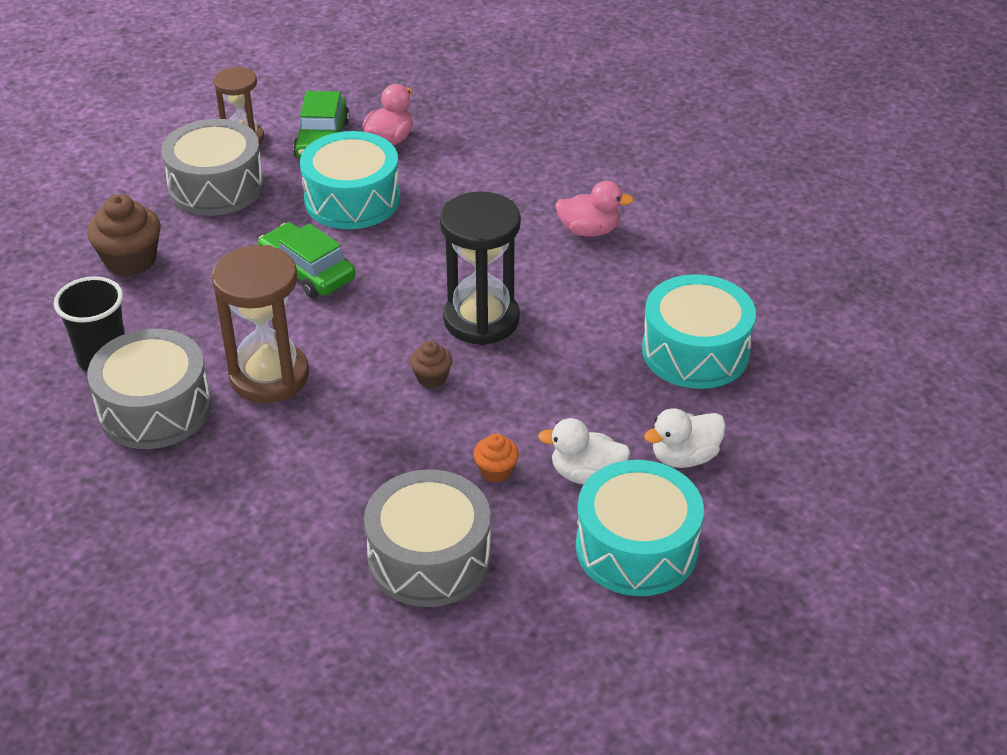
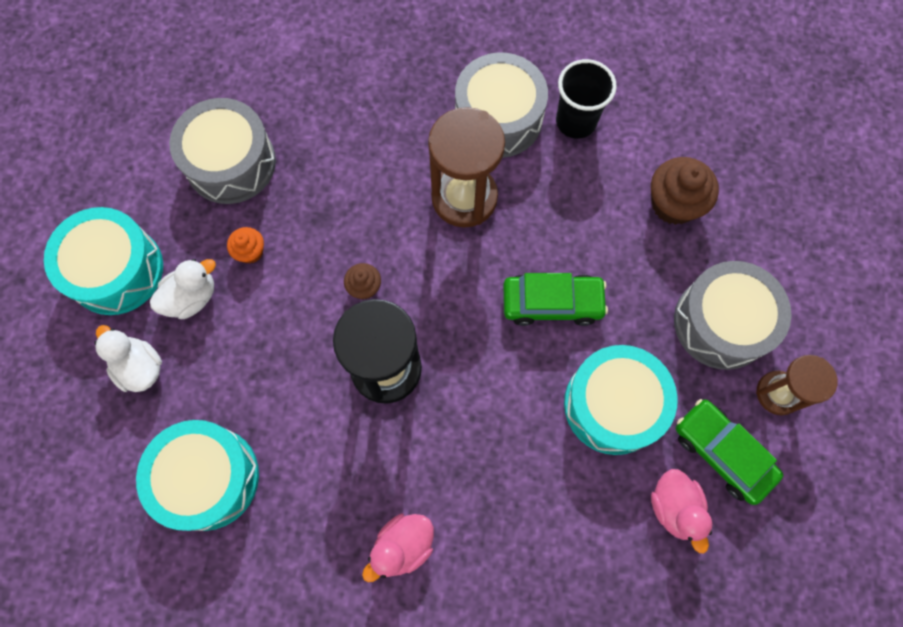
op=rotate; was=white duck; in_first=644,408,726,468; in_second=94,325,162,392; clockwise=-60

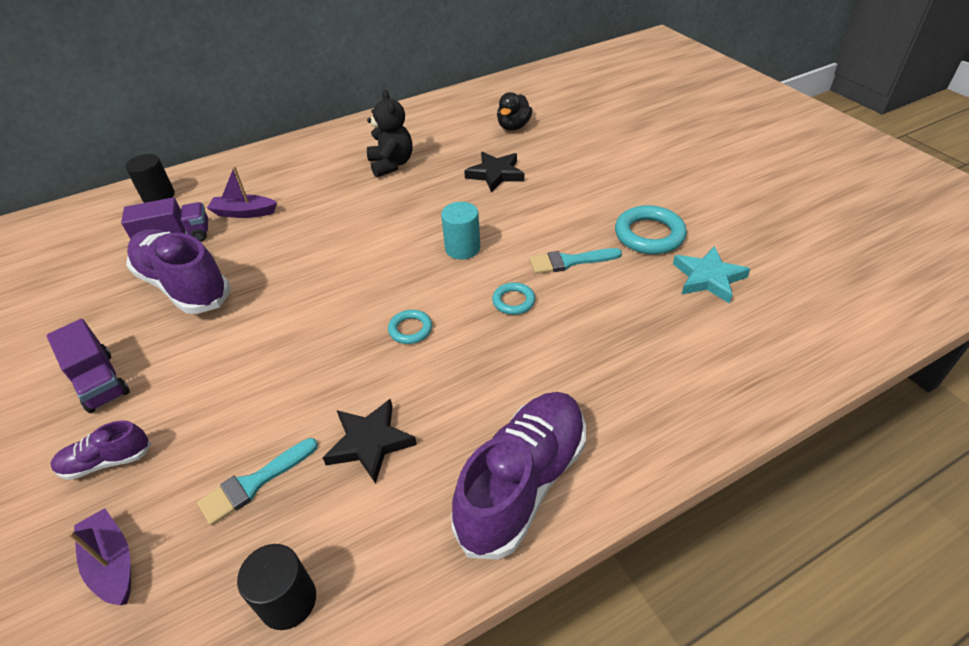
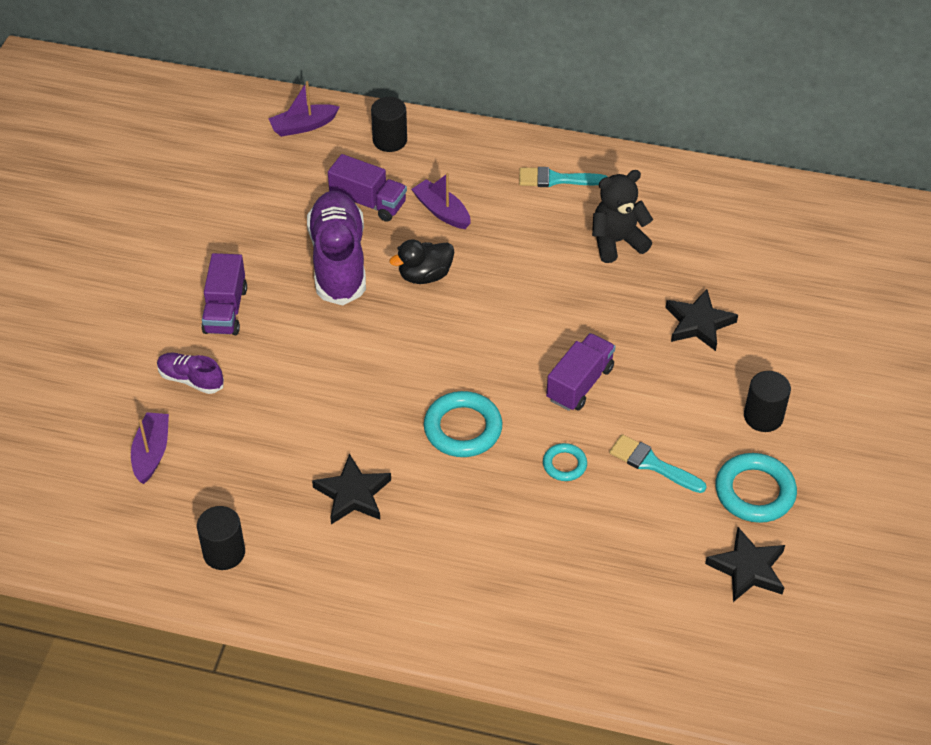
op=insert; now=purple boat; in_second=268,81,340,137
op=move; was=black duck; in_first=497,92,532,131; in_second=389,240,455,284
op=resize; was=turquoise ring; in_first=388,310,432,344; in_second=424,391,502,457; ratio=1.79
op=move; was=turquoise brush; in_first=197,438,318,526; in_second=519,167,607,187
op=replace; was=turquoise cylinder; now=purple truck; in_first=441,202,480,260; in_second=546,333,615,411
op=rotate; was=black teddy bear; in_first=367,90,413,178; in_second=592,170,653,263; clockwise=-135
op=recolor; was=turquoise star; now=black star; in_first=673,246,750,304; in_second=705,527,785,602
op=insert; now=black cylinder; in_second=744,371,791,432
op=delete; was=purple shoe; in_first=452,392,586,560

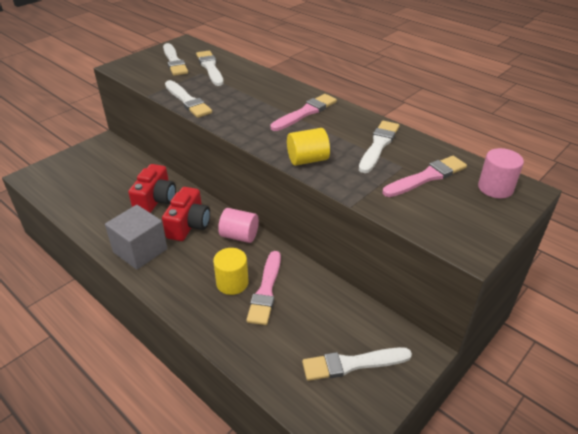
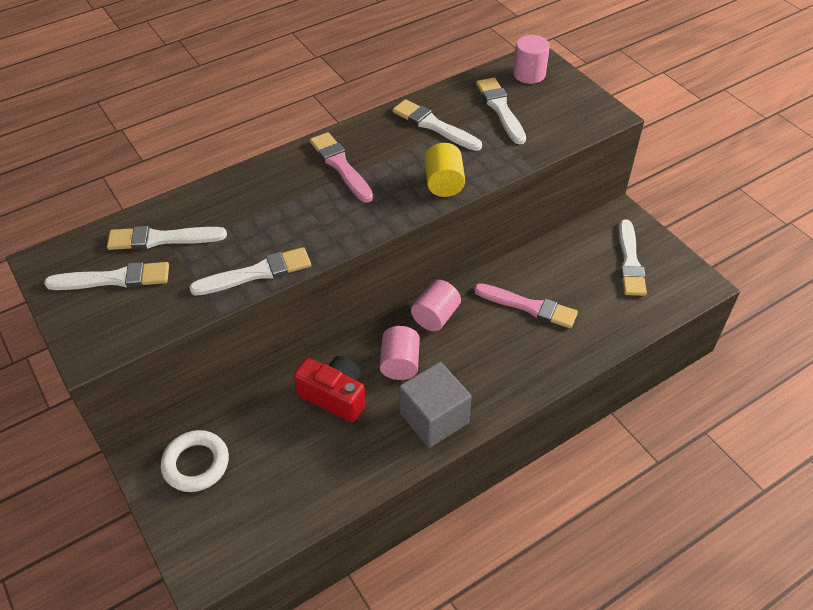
op=insert; now=white ring; in_second=161,430,229,492
op=replace; was=red camera; now=pink cylinder; in_first=162,187,210,241; in_second=380,326,420,380
op=recolor; was=pink brush; now=white brush; in_first=383,156,467,197; in_second=476,77,526,144
op=delete; was=yellow cylinder; in_first=213,248,249,295

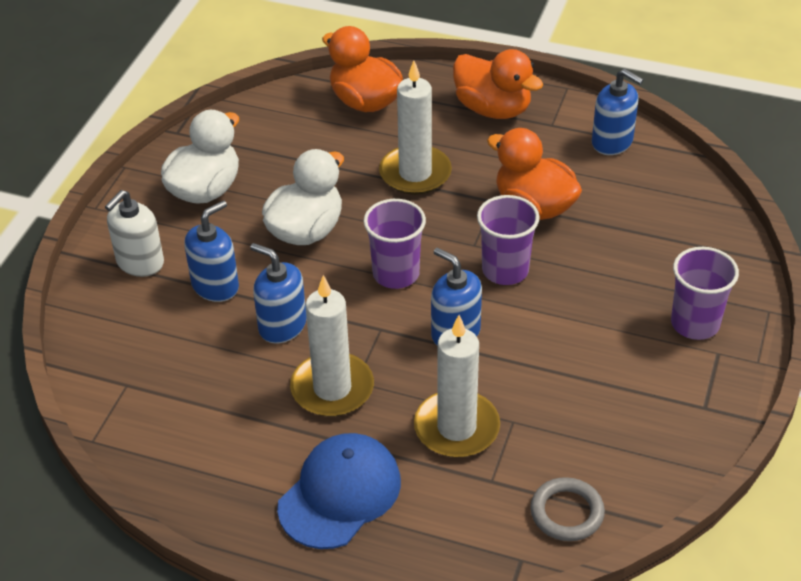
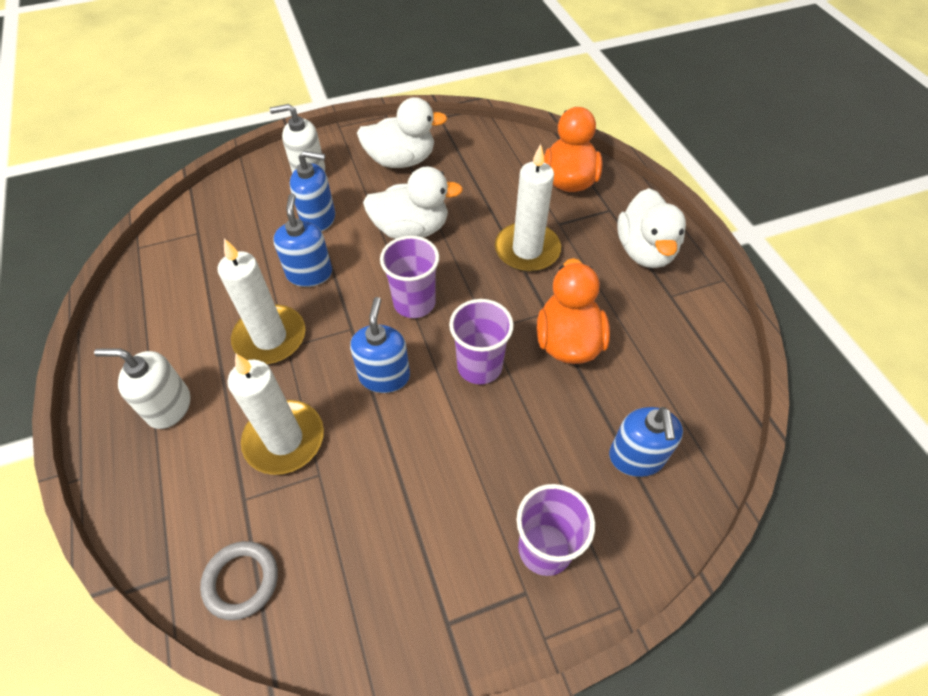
op=replace; was=blue cap; now=white soap dispenser; in_first=277,433,401,549; in_second=94,349,190,429
op=move; was=blue soap dispenser; in_first=592,69,644,155; in_second=609,407,683,477
op=recolor; was=orange duck; now=white duck; in_first=453,49,543,119; in_second=617,188,686,268

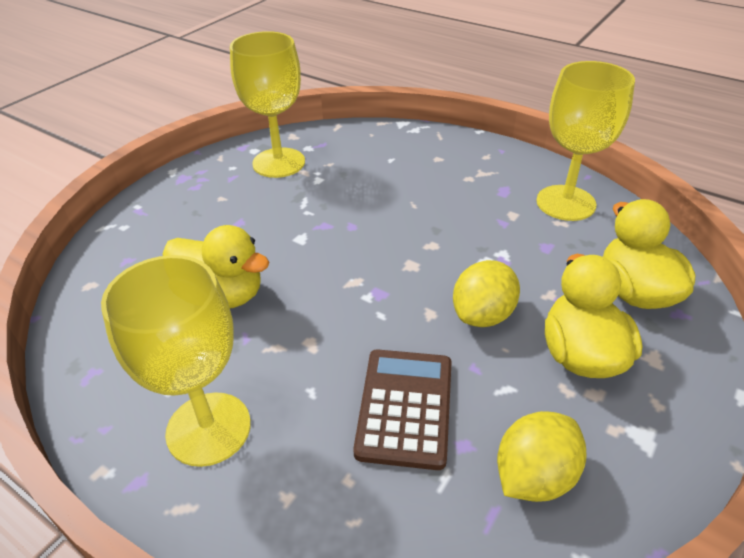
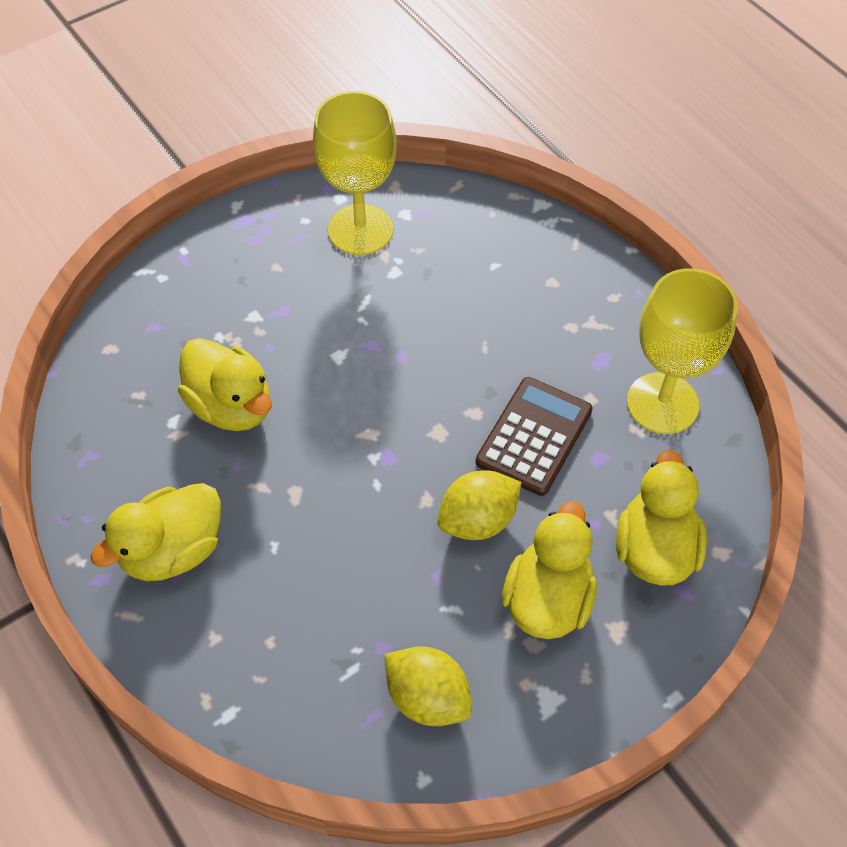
op=replace; was=yellow goblet; now=yellow duck; in_first=101,255,251,467; in_second=90,483,221,581
op=rotate; was=yellow lemon; in_first=497,411,587,502; in_second=384,646,472,726; clockwise=60
op=move; was=brown calculator; in_first=353,349,452,470; in_second=476,377,593,496

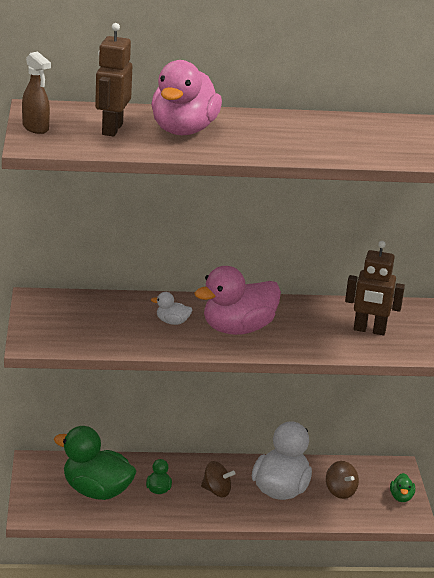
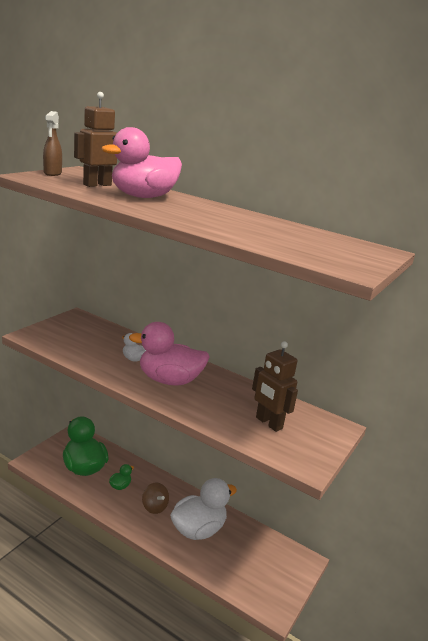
op=delete; was=brown spinning top; in_first=326,461,359,499
op=delete; was=green duck; in_first=390,473,415,502

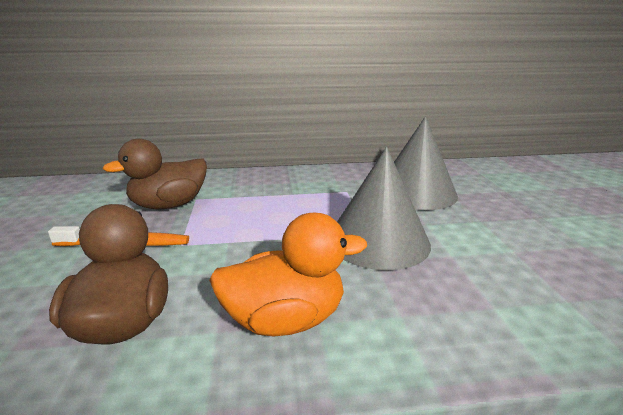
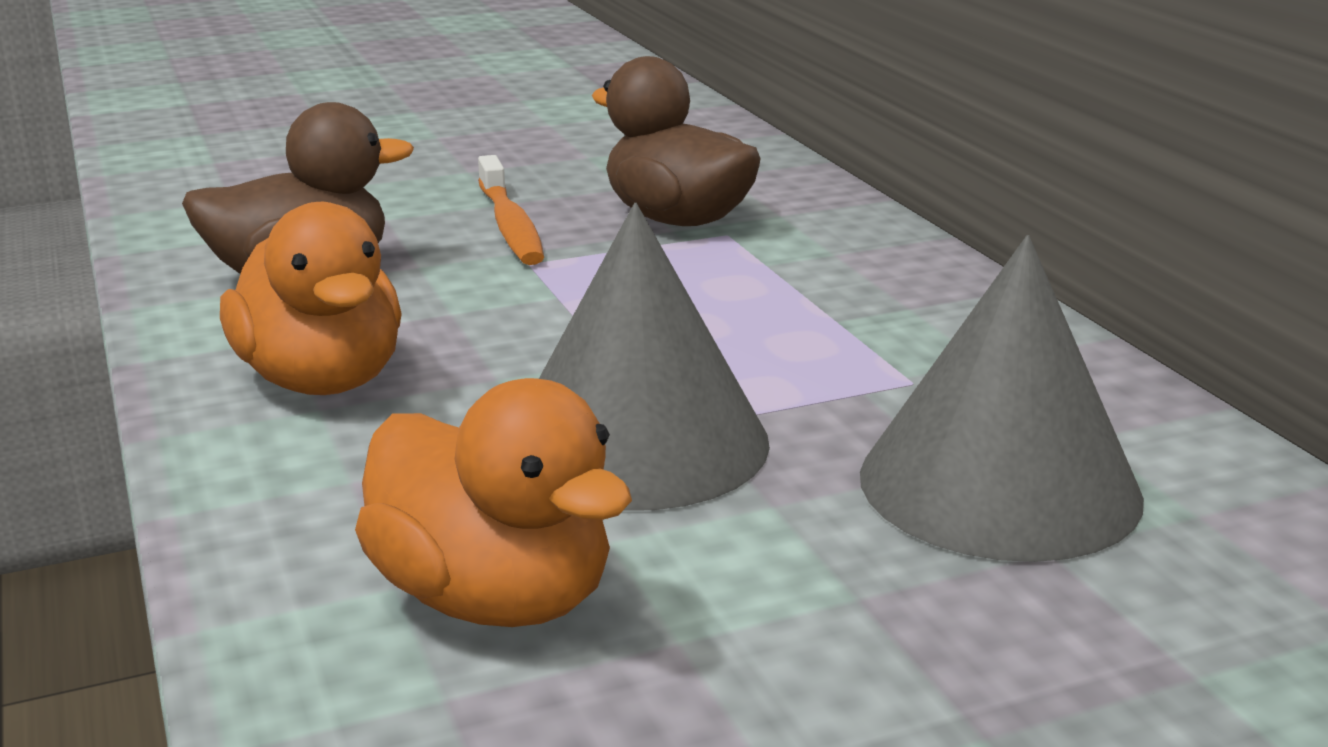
op=insert; now=orange duck; in_second=355,378,632,627

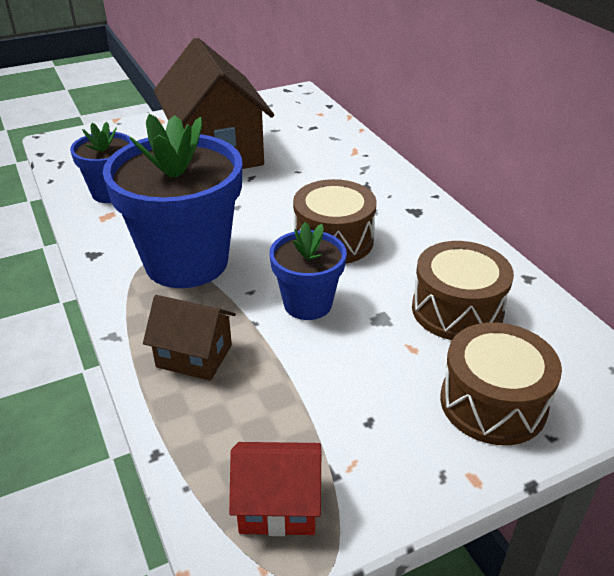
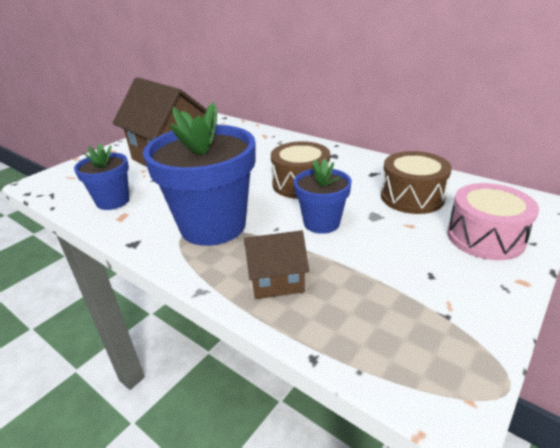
op=recolor; was=brown drum; now=pink drum; in_first=440,322,562,445; in_second=447,183,539,260
op=delete; was=red house; in_first=229,442,321,536

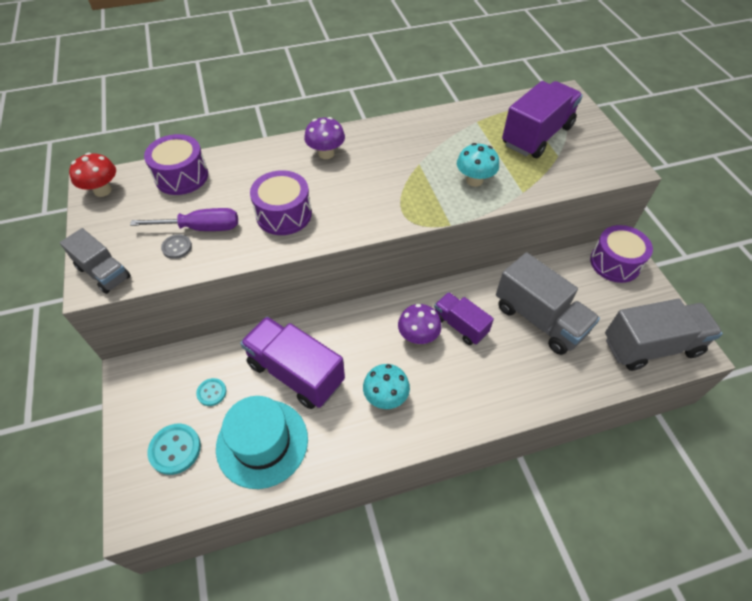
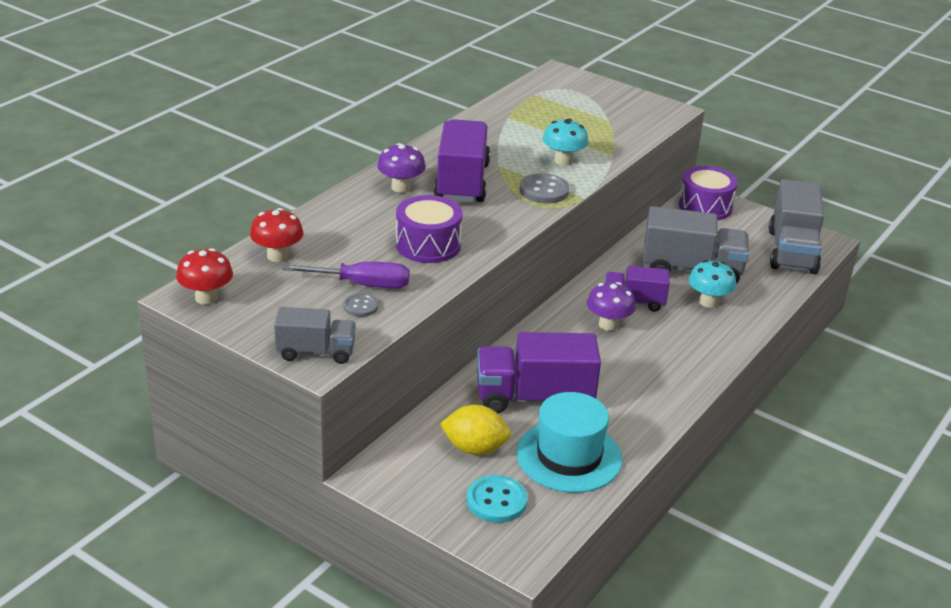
op=replace; was=purple drum; now=red mushroom; in_first=144,134,208,195; in_second=250,208,303,262
op=rotate; was=purple screwdriver; in_first=130,208,238,231; in_second=283,262,410,289; clockwise=45
op=move; was=purple truck; in_first=502,81,583,158; in_second=434,119,490,203
op=replace; was=turquoise button; now=yellow lemon; in_first=196,378,226,406; in_second=440,405,511,455
op=insert; now=grey button; in_second=520,173,569,204
op=move; was=turquoise mushroom; in_first=363,364,410,409; in_second=689,260,736,308
op=rotate; was=grey truck; in_first=605,299,723,371; in_second=769,179,824,274; clockwise=150

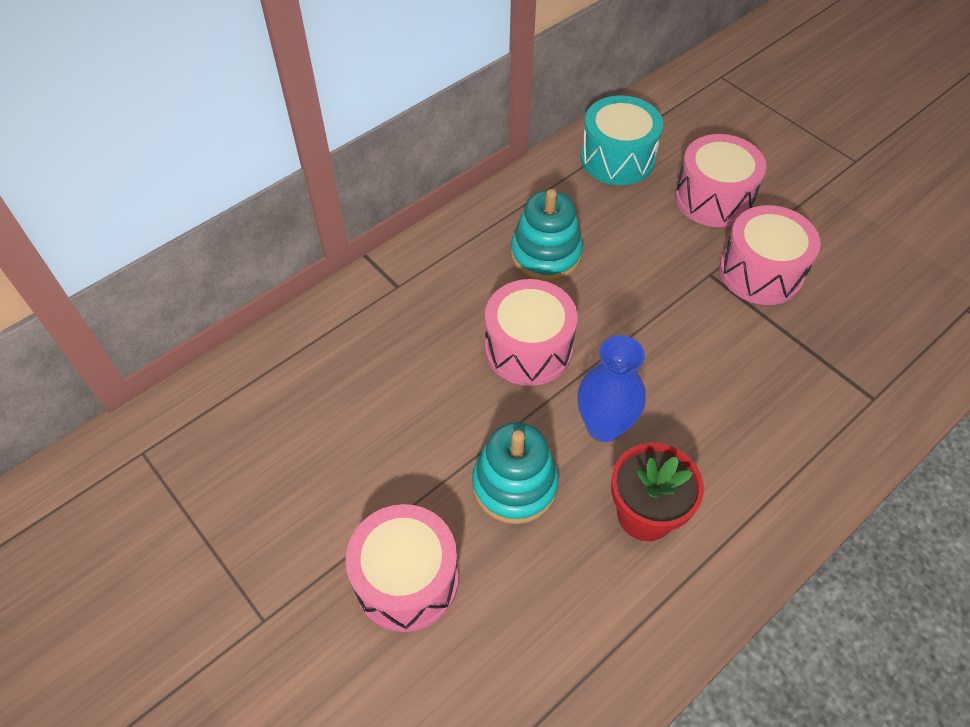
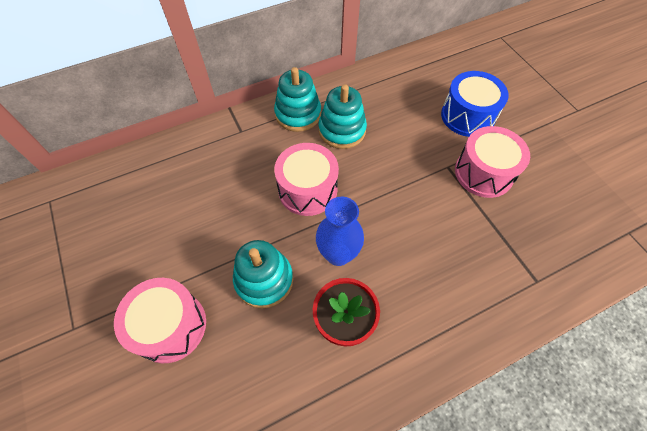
op=insert; now=turquoise stacking toy; in_second=274,67,321,132
op=recolor; was=pink drum; now=blue drum; in_first=675,134,766,227; in_second=441,71,509,137
op=delete; was=turquoise drum; in_first=580,95,663,185

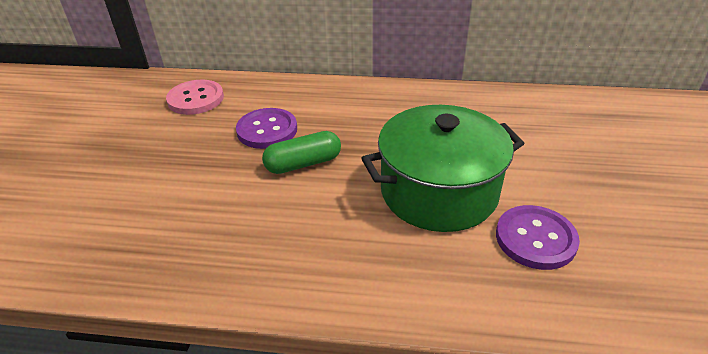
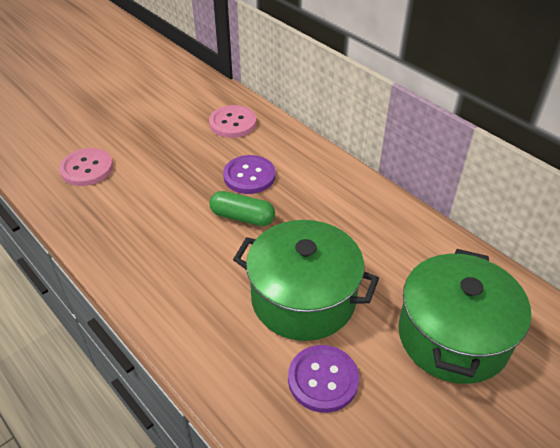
op=insert; now=pink button; in_second=59,148,113,186
op=insert; now=green pot; in_second=398,249,531,384

